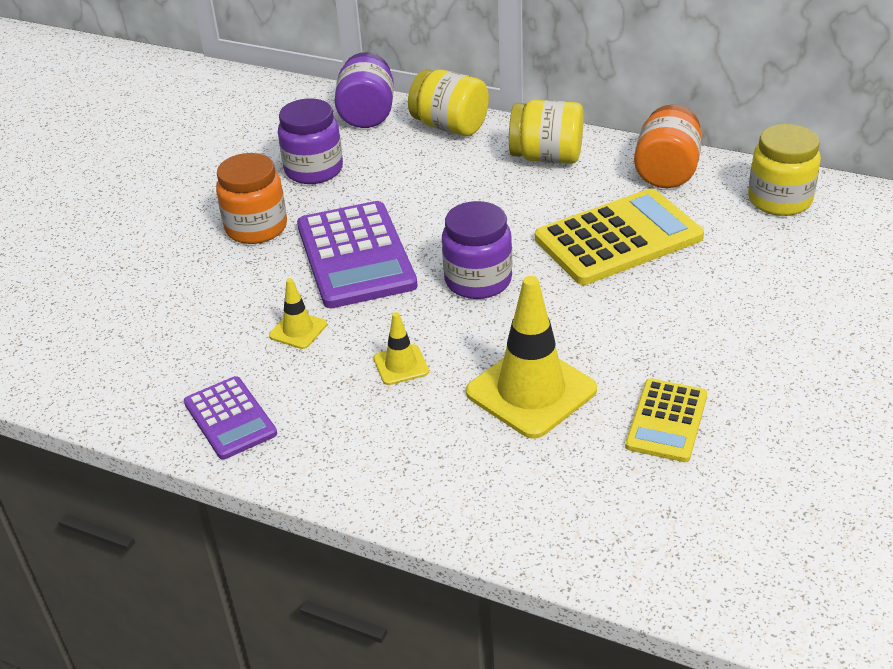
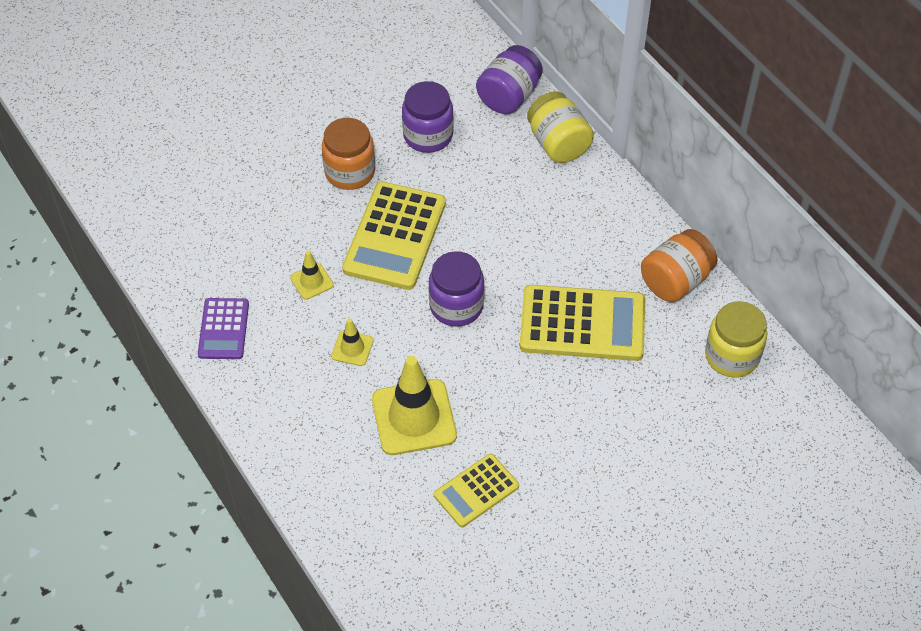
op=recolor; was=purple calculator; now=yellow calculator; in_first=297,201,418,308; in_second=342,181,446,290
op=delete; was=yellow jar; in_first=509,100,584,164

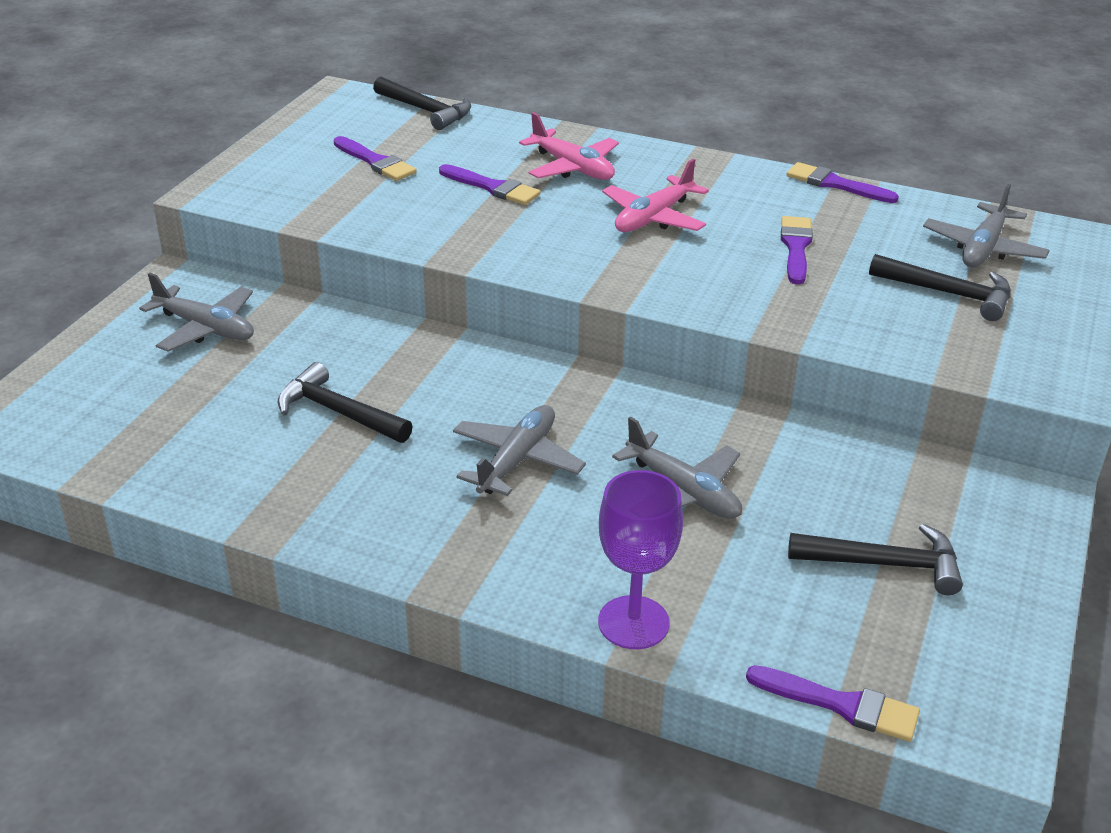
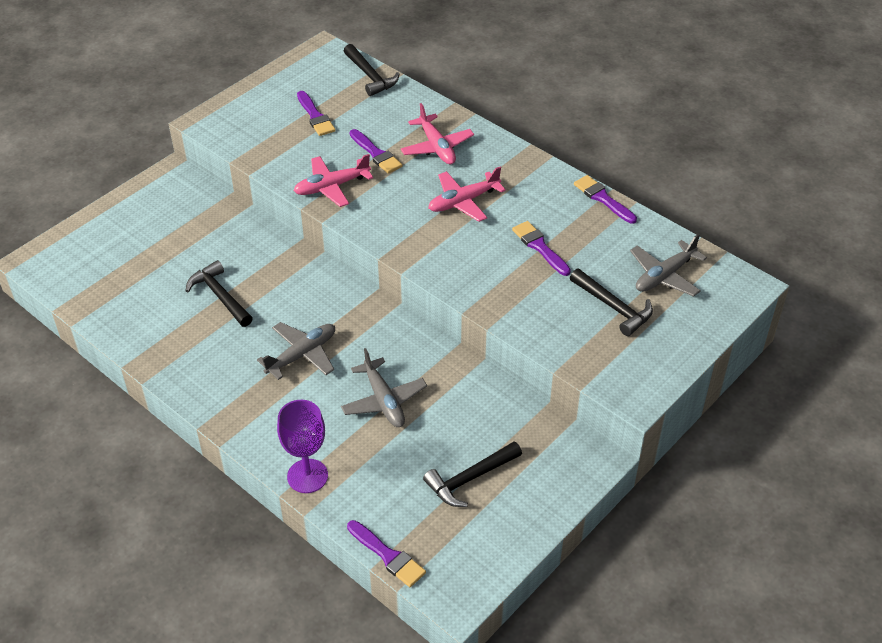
op=insert; now=pink plane; in_second=294,154,373,207
op=rotate; was=black hammer; in_first=788,524,963,595; in_second=423,442,522,507; clockwise=120
op=rotate; was=purple brush; in_first=781,216,813,285; in_second=512,221,571,276; clockwise=-60
op=delete; was=grey plane; in_first=139,273,254,352

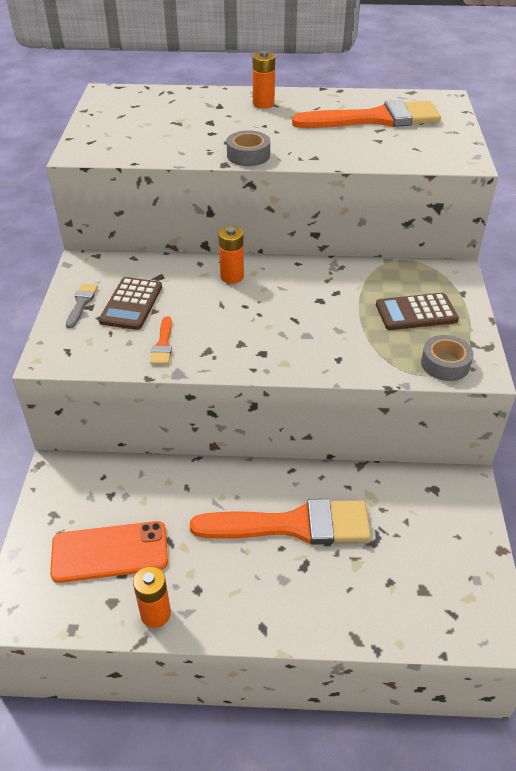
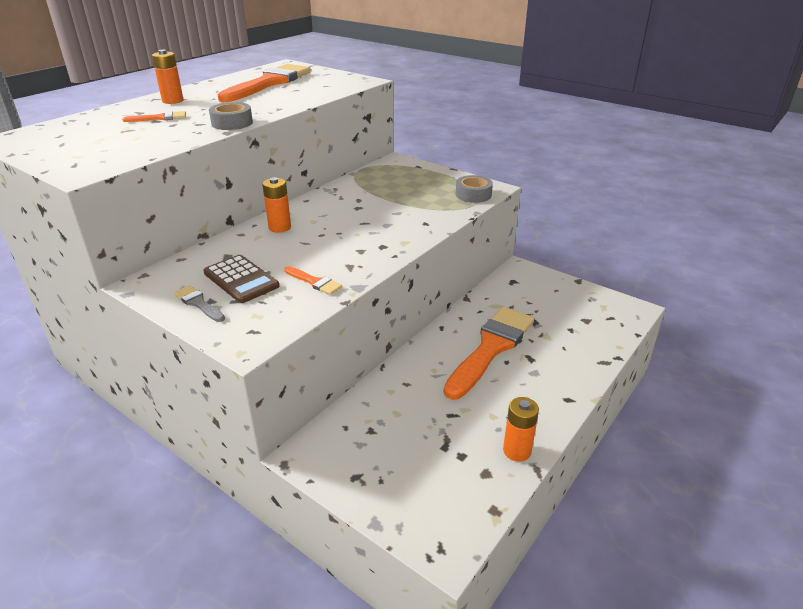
op=insert; now=orange brush; in_second=122,111,186,122
op=delete; was=orange phone; in_first=50,521,168,583
op=delete; was=brown calculator; in_first=376,293,459,330

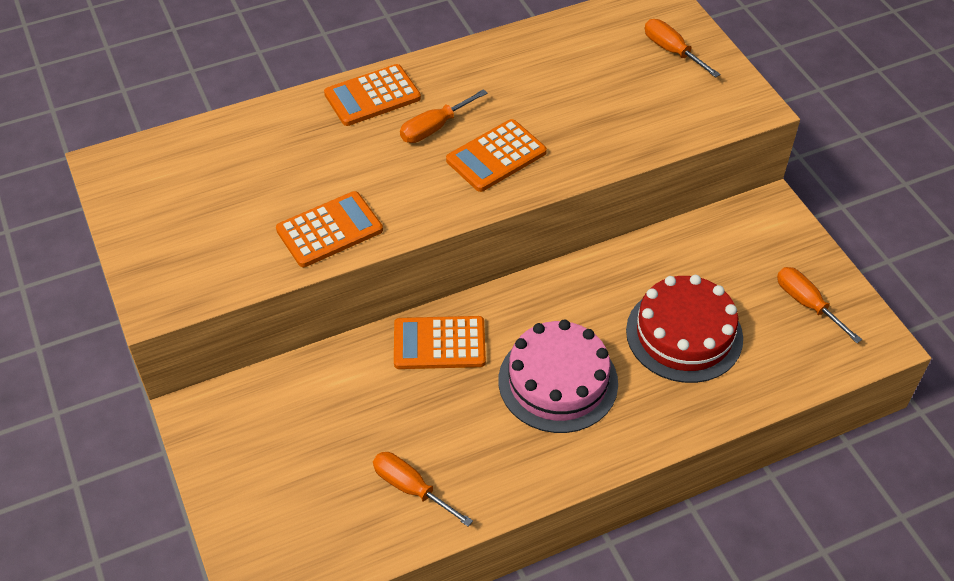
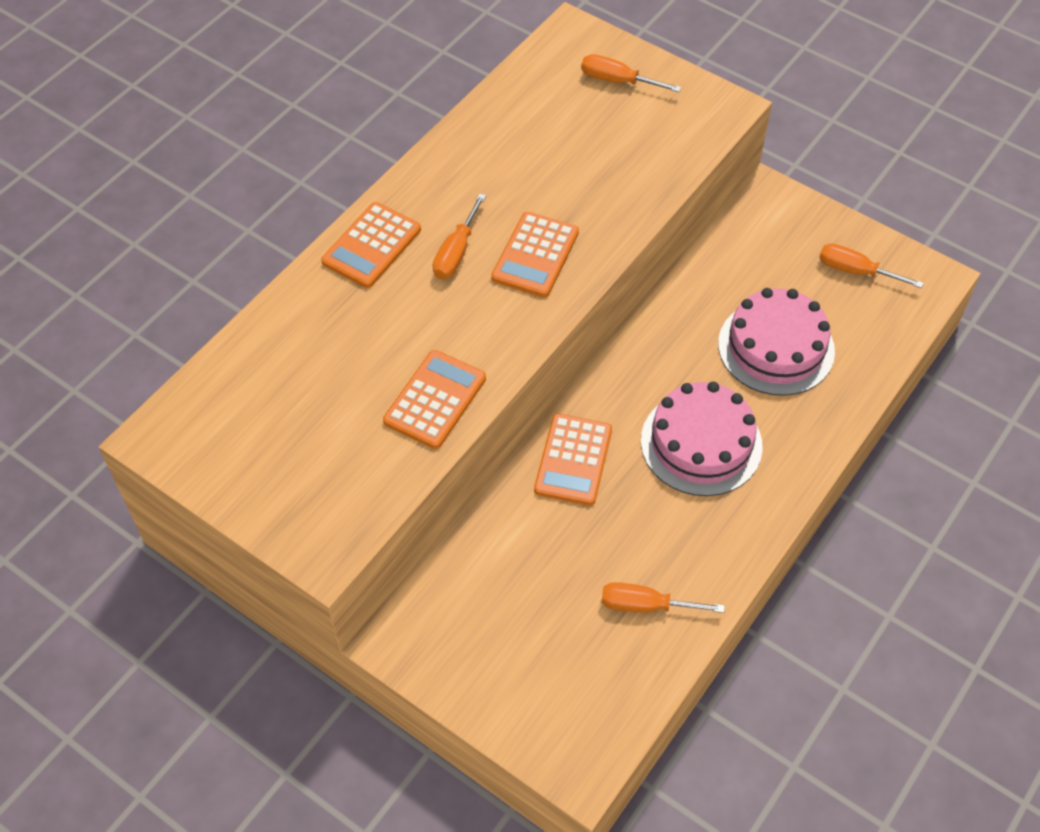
op=rotate; was=orange calculator; in_first=394,316,486,369; in_second=534,414,612,506; clockwise=-45
op=recolor; was=red cake; now=pink cake; in_first=626,275,743,383; in_second=718,288,835,396

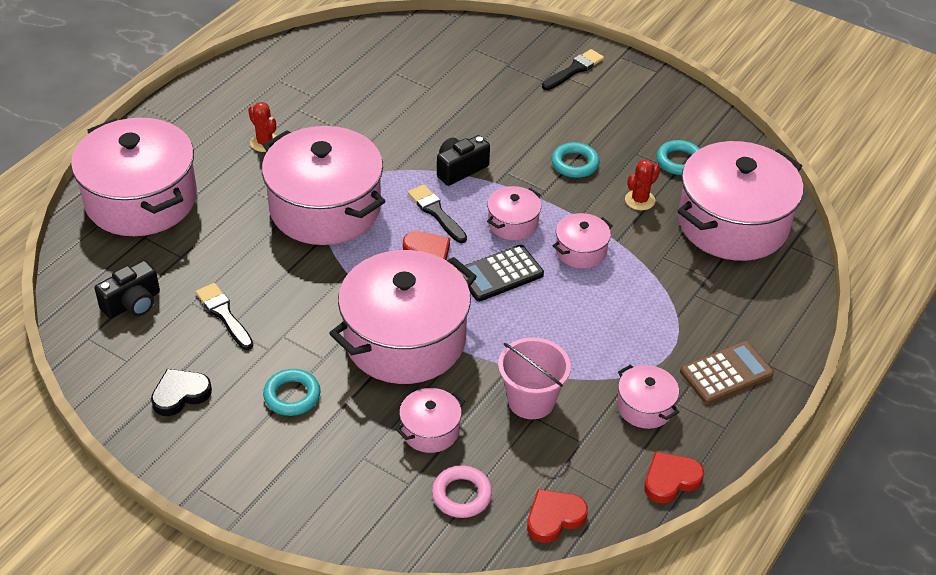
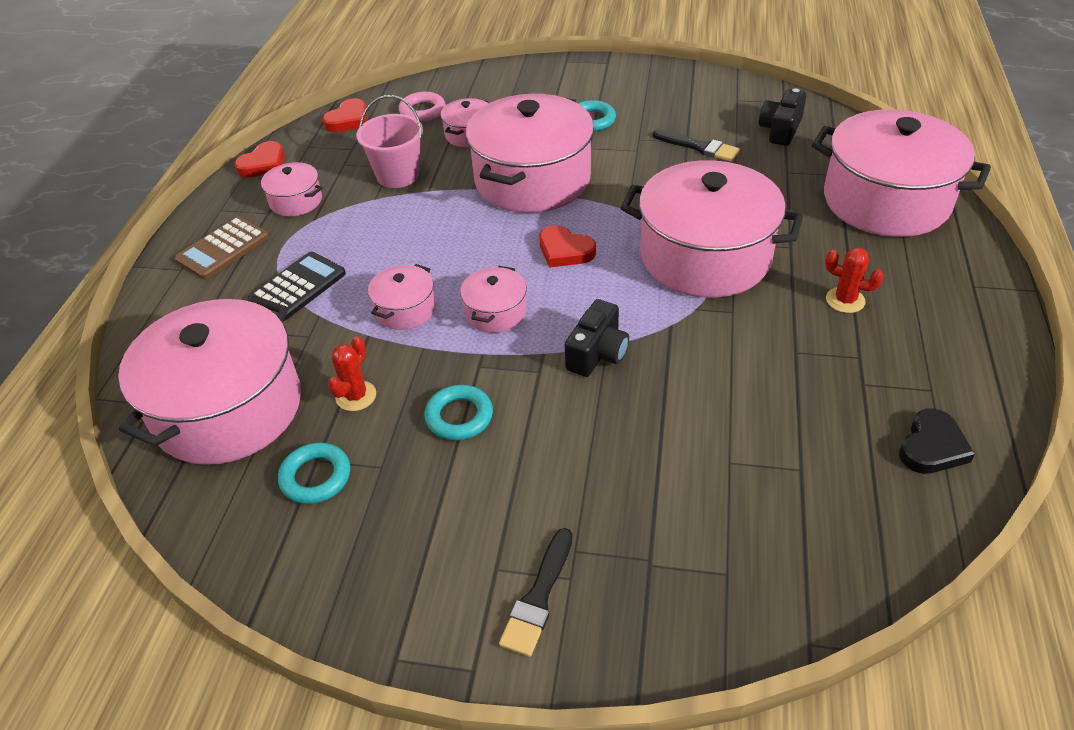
op=move; was=black calculator; in_first=460,245,544,301; in_second=248,252,346,321
op=move; was=black heart; in_first=151,369,212,416; in_second=899,408,975,474
op=delete; was=black brush; in_first=408,184,467,243

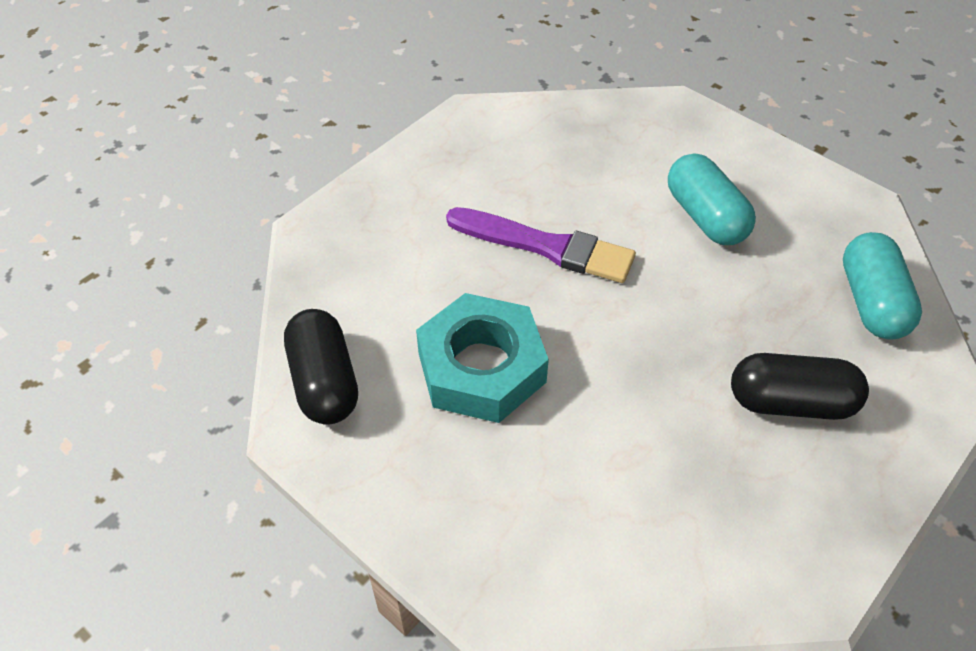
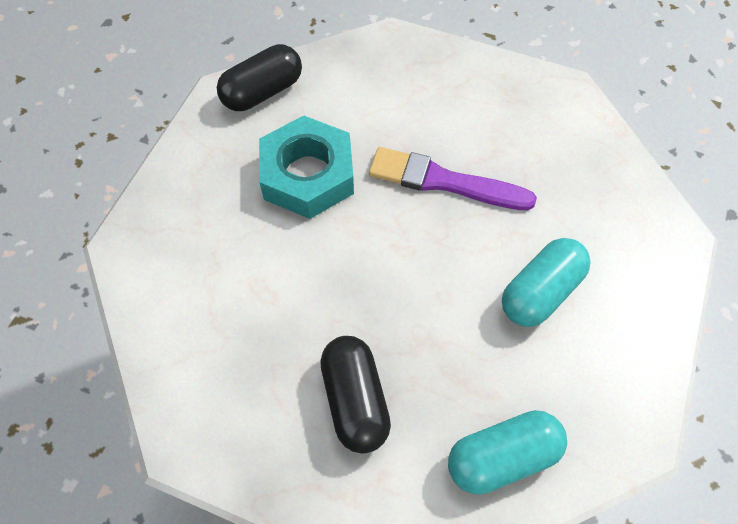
op=rotate; was=purple brush; in_first=446,207,636,283; in_second=369,147,537,210; clockwise=105

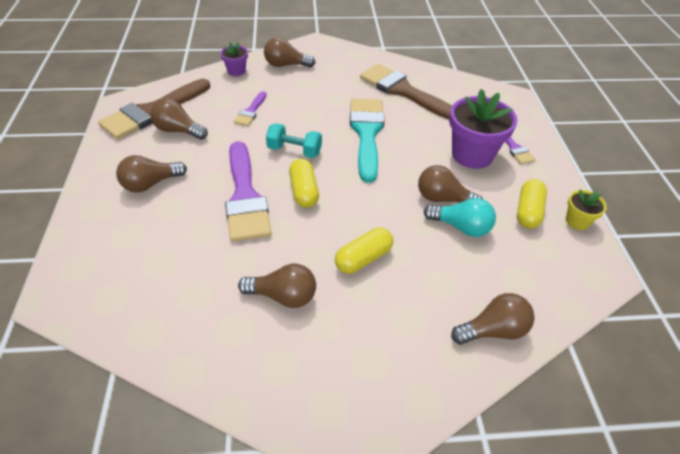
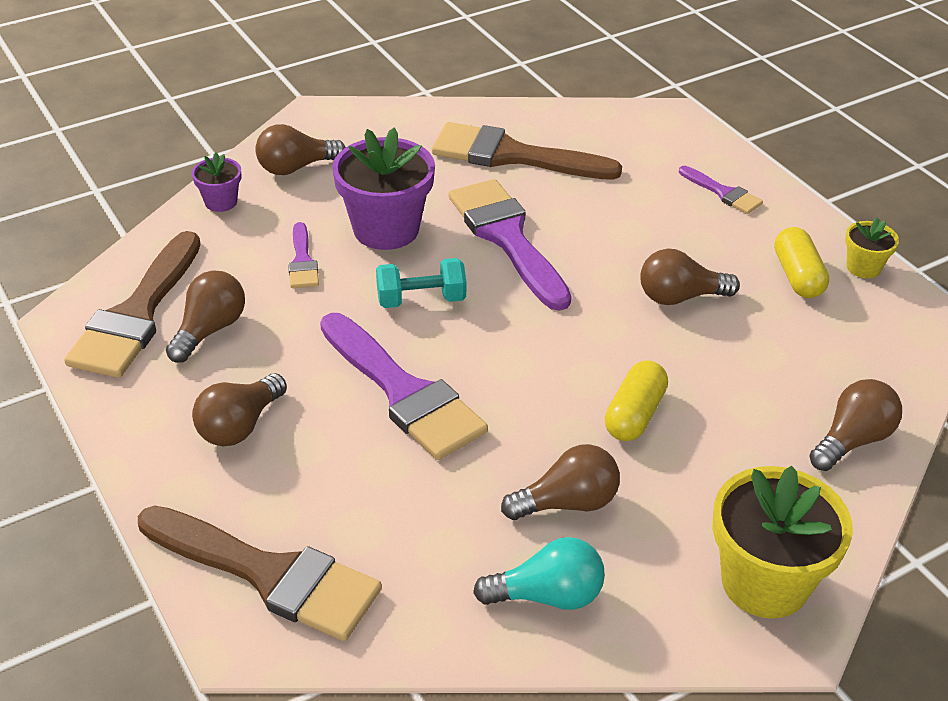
op=insert; now=brown brush; in_second=138,506,382,641
op=rotate; was=brown light bulb; in_first=150,98,208,140; in_second=166,270,245,363; clockwise=120
op=move; was=purple flower pot; in_first=449,89,517,169; in_second=332,128,435,250
op=recolor; was=turquoise brush; now=purple brush; in_first=350,98,385,183; in_second=449,179,572,311
op=move; was=turquoise light bulb; in_first=423,198,496,237; in_second=473,537,605,610
op=insert; now=yellow flower pot; in_second=713,466,853,618
op=delete; was=yellow capsule; in_first=289,159,319,208

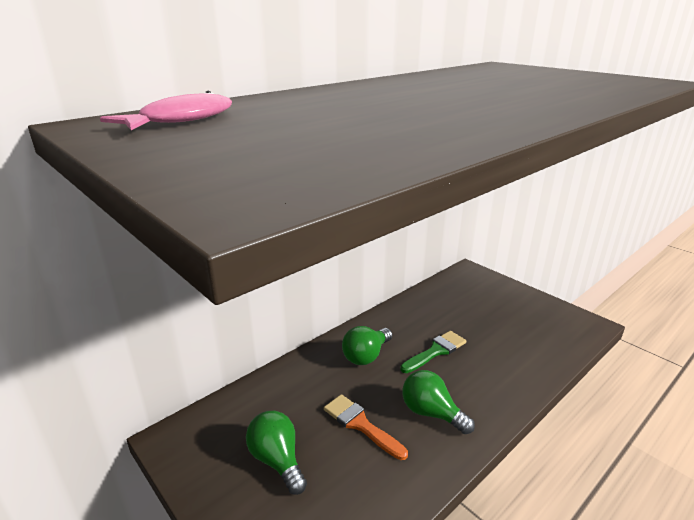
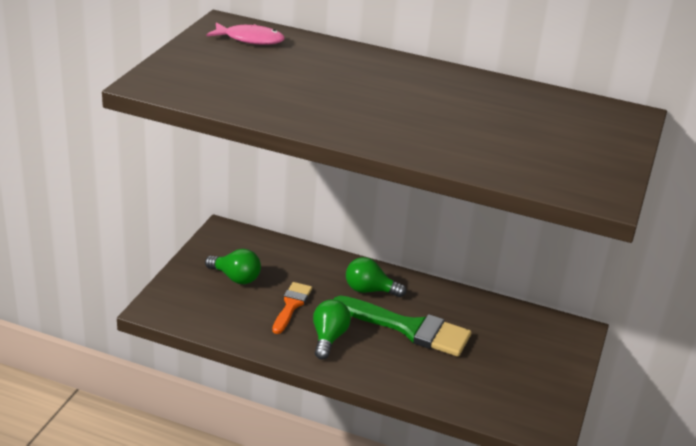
op=rotate; was=green light bulb; in_first=246,411,307,495; in_second=205,249,261,284; clockwise=90
op=resize; was=green brush; in_first=400,331,466,373; in_second=333,296,471,357; ratio=1.77

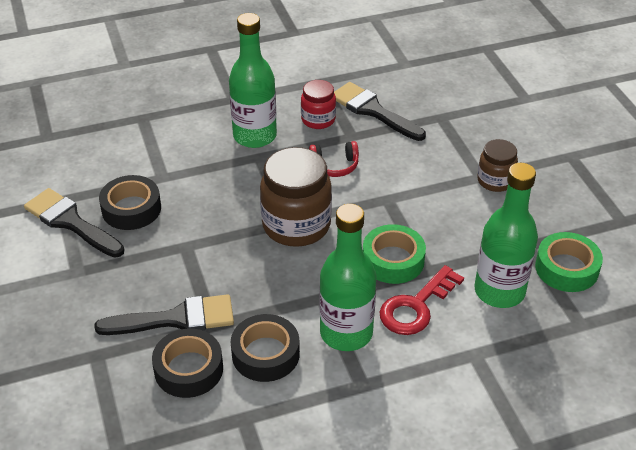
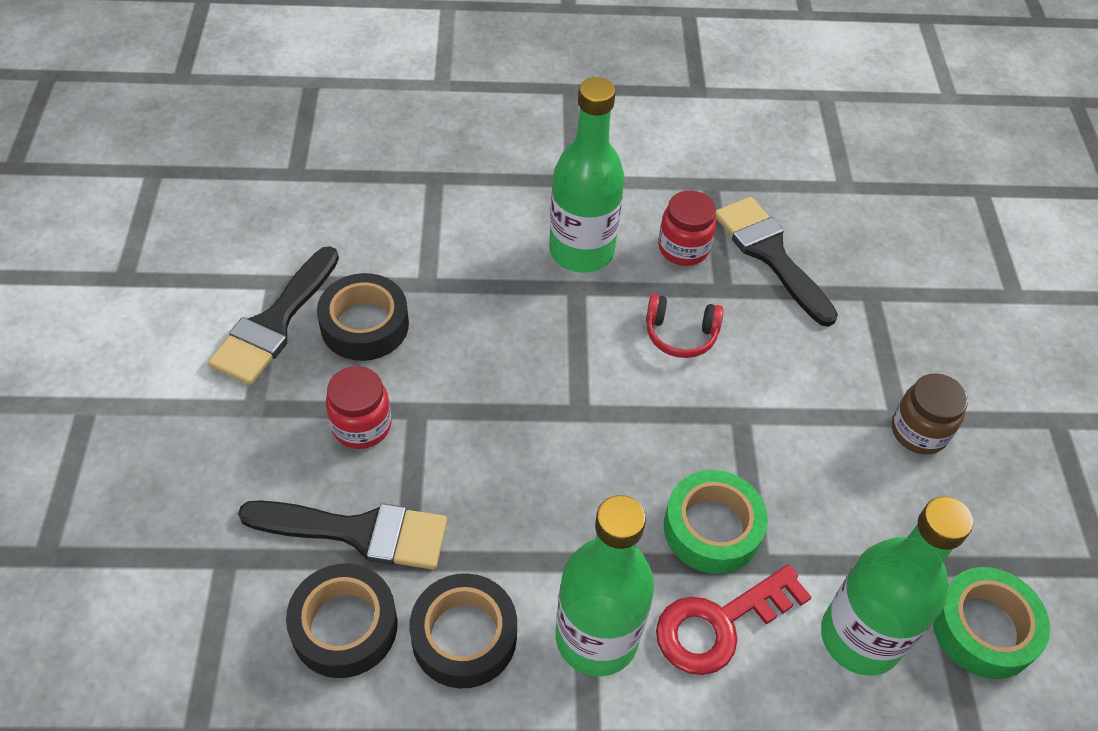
op=rotate; was=black brush; in_first=24,188,124,258; in_second=208,246,339,385; clockwise=-120
op=insert; now=red jar; in_second=326,366,392,449
op=delete; was=brown jar; in_first=260,147,332,247

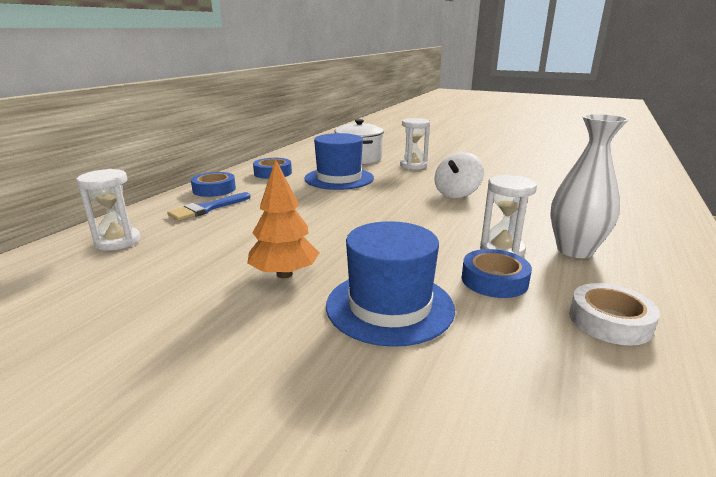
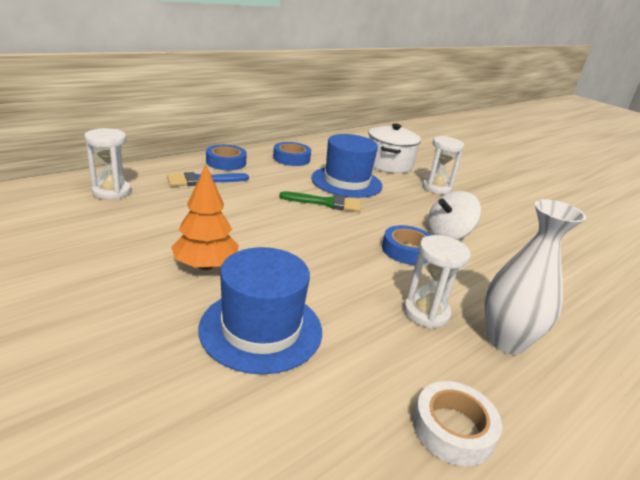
op=insert; now=green brush; in_second=279,191,361,212
op=move; was=blue tape; in_first=462,249,532,298; in_second=382,225,430,265

